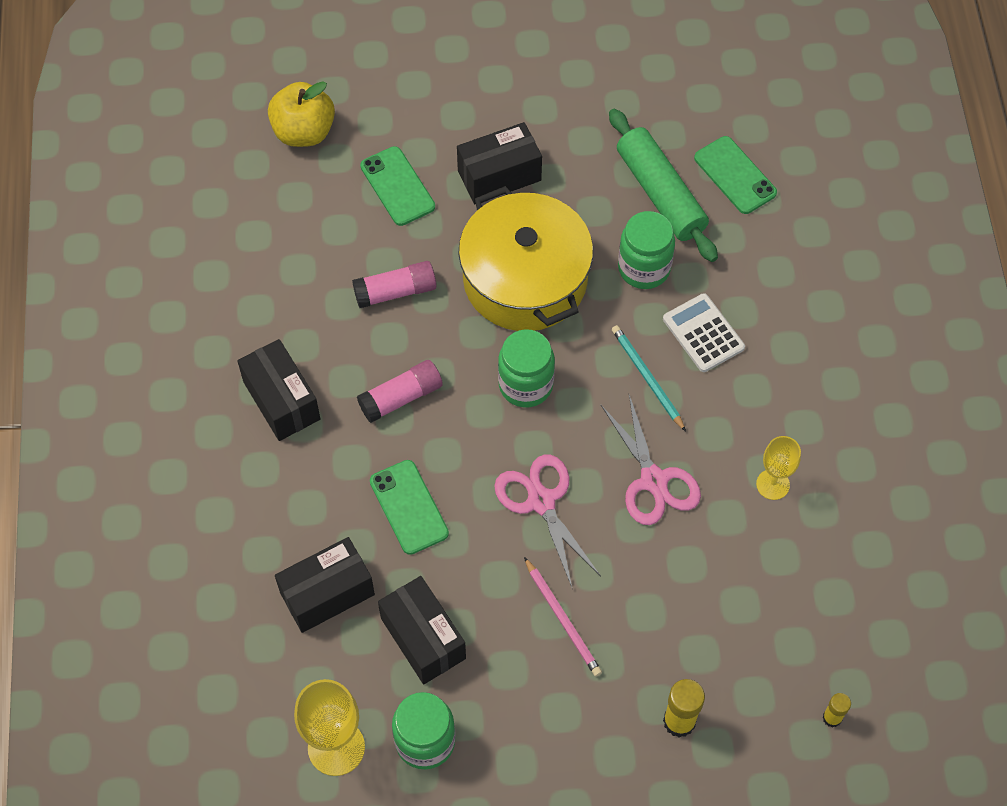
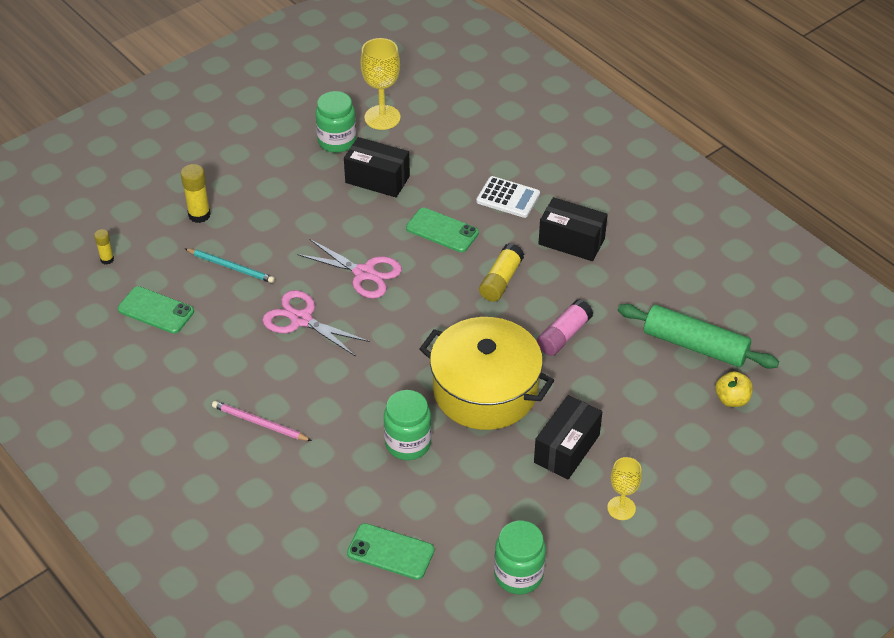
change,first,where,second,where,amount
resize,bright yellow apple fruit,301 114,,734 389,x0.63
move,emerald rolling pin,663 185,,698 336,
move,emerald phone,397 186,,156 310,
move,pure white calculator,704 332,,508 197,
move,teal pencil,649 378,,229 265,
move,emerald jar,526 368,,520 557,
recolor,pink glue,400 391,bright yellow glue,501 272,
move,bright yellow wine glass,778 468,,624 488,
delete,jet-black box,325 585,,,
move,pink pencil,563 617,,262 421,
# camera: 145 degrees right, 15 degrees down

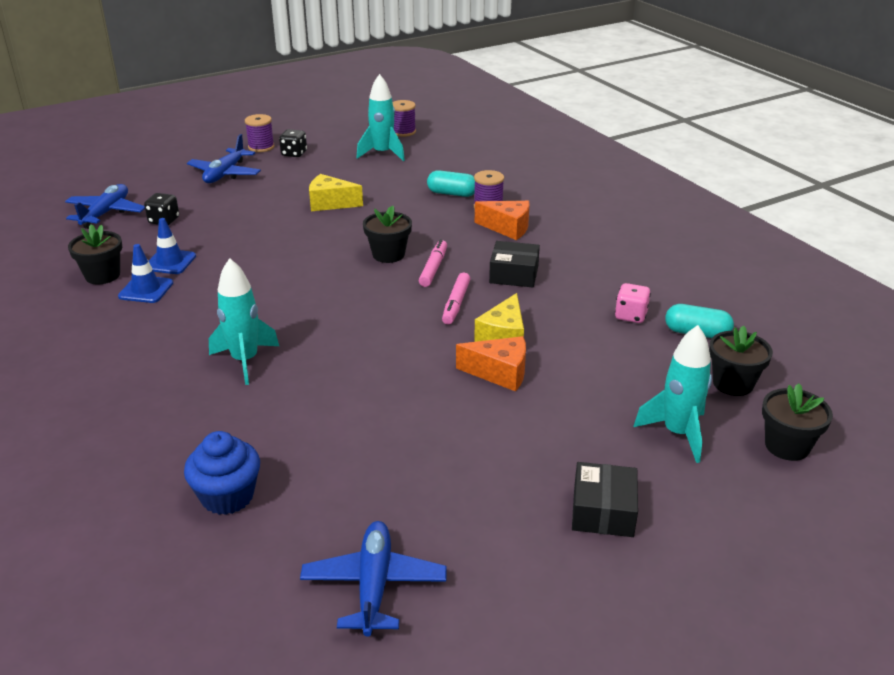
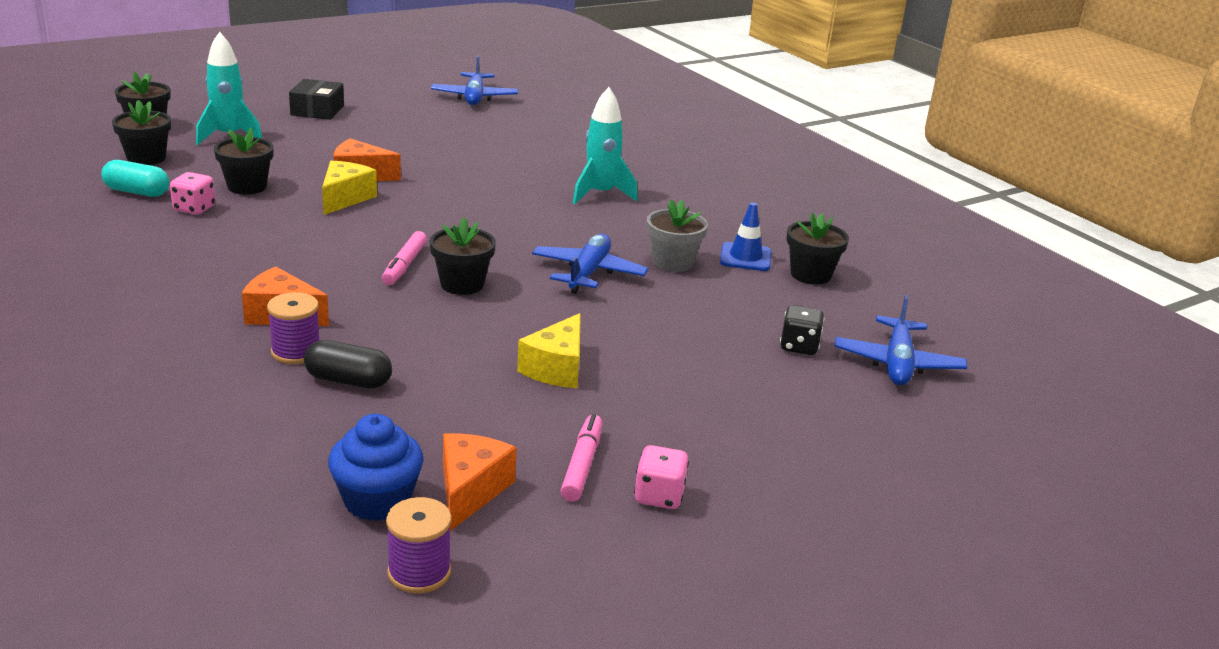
change,first,where,second,where,amount
replace,teal toy rocket,380 117,orange cheese wedge,480 482,
delete,royal purple bobbin,259 133,,,
recolor,jet-black game die,293 143,pink game die,661 477,
move,royal blue aeroplane,224 158,,590 264,
recolor,teal pill,451 183,jet-black pill,348 364,
rotate,bright yellow cheese wedge,336 192,,549 350,105 degrees clockwise
delete,royal blue road cone,172 246,,,
delete,jet-black box,514 264,,,
move,pink felt pen,456 299,,581 457,
move,royal blue cupcake,222 473,,375 467,
insert,,,jet-black flower pot,244 161,
insert,,,ash-grey flower pot,677 235,
# camera: 175 degrees right, 5 degrees down

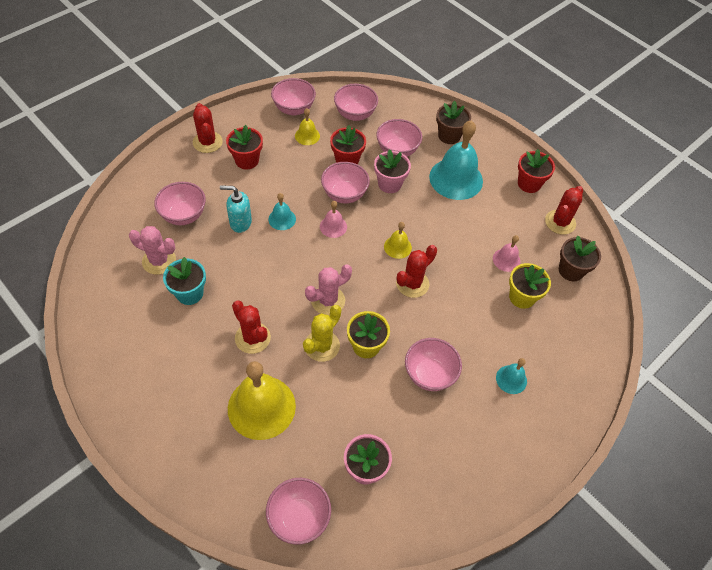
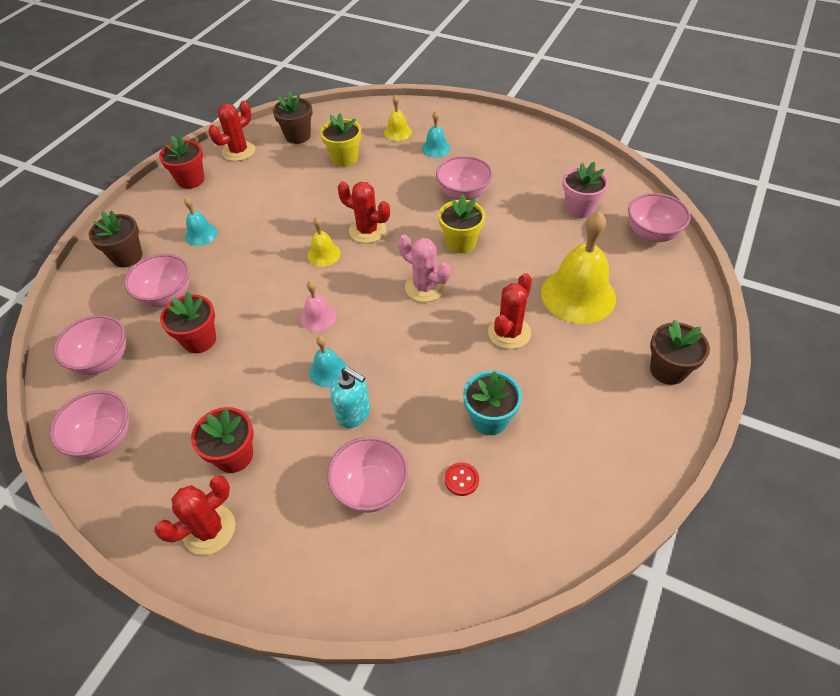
change,first,where,second,where,amount
move,bright yellow school bell,307 126,,398 118,
resize,teal school bell,456 160,,200 221,x0.48
delete,pink flower pot,392 171,,,
delete,pink bowl,345 183,,,
rotate,teal soap dispenser,236 209,,350 397,45 degrees counterclockwise
rotate,scarlet saguaro cactus,564 210,,231 131,60 degrees counterclockwise
replace,pink saguaro cactus,152 250,scarlet sewing button,462 479,
delete,pink school bell,507 253,,,
delete,bright yellow saguaro cactus,322 333,,,
insert,,,dark brown flower pot,680 352,
# camera: 105 degrees left, 5 degrees down

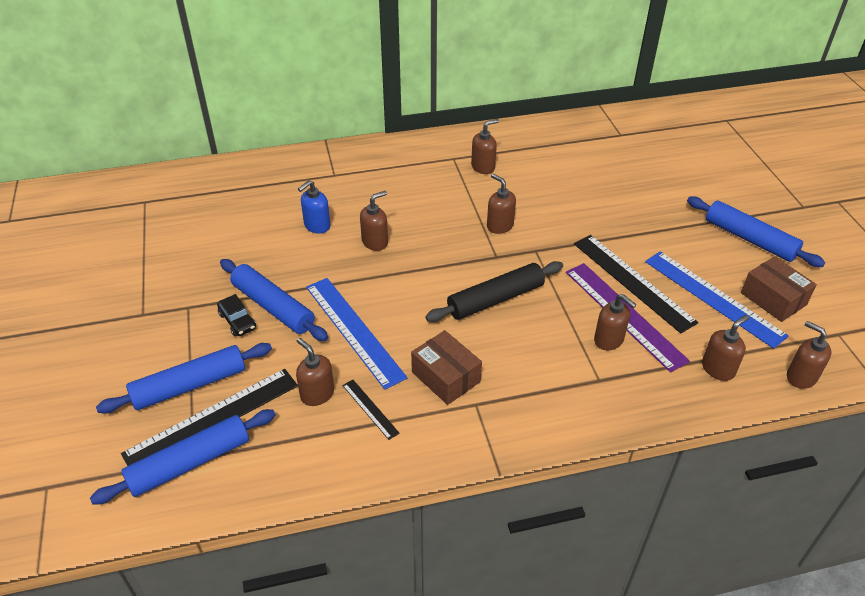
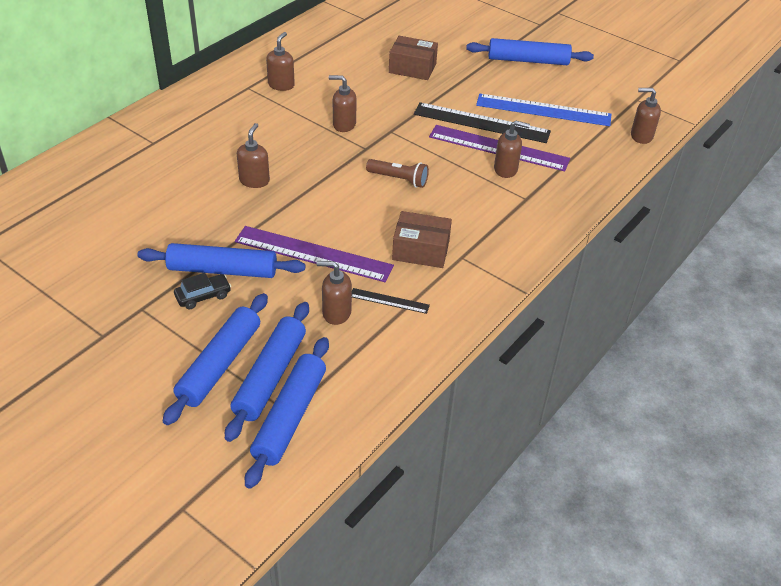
change,first,where,second,where,amount
delete,royal blue soap dispenser,314 207,,,
move,dark brown box,779 289,,413 58,
replace,jet-black rolling pin,494 291,dark brown torch,397 173,
recolor,royal blue ruler,356 334,royal purple ruler,314 254,
rotate,jet-black automobile,236 315,,202 291,45 degrees counterclockwise
delete,dark brown soap dispenser,725 348,,,
replace,jet-black ruler,209 417,royal blue rolling pin,267 372,
# camera: 40 degrees left, 0 degrees up

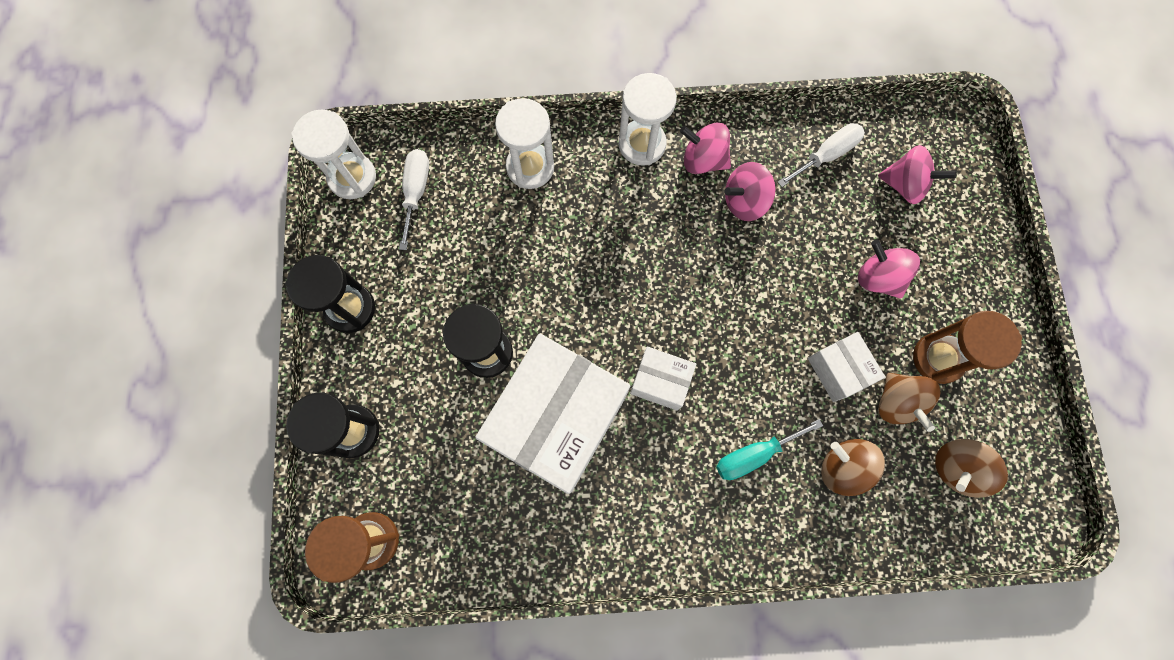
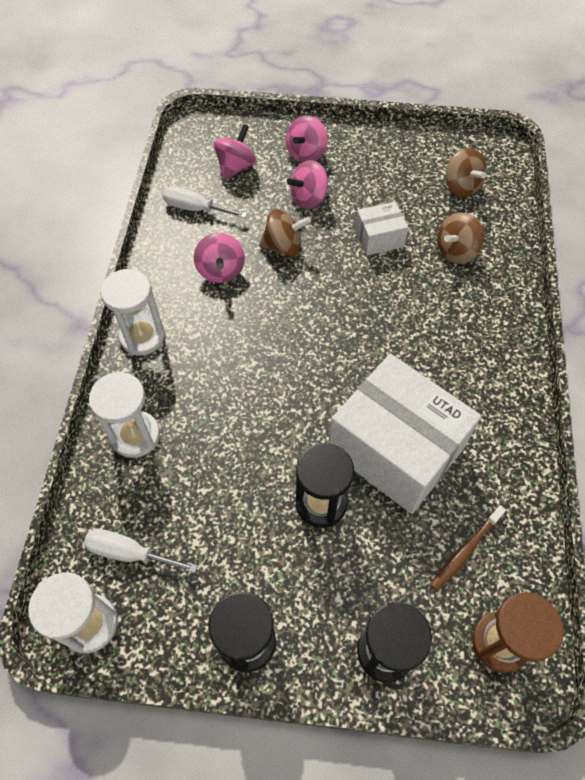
change,first,where,second,where,amount
move,pink toy top,705 148,,307 139,
rotate,pure white flat screwdriver,821 155,,205 202,45 degrees counterclockwise
delete,dark brown sandglass,967 347,,,
delete,pure white box,663 379,,,
move,dark brown toy top,910 402,,285 232,
delete,teal flat screwdriver,769 449,,,
insert,,,dark brown dental brush,468 548,
# camera: 80 degrees left, 15 degrees down

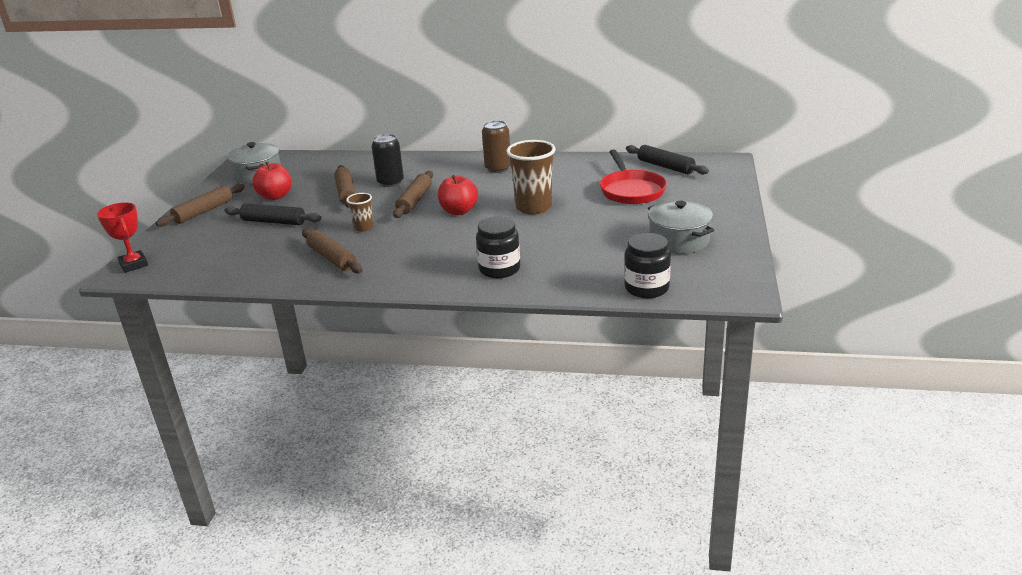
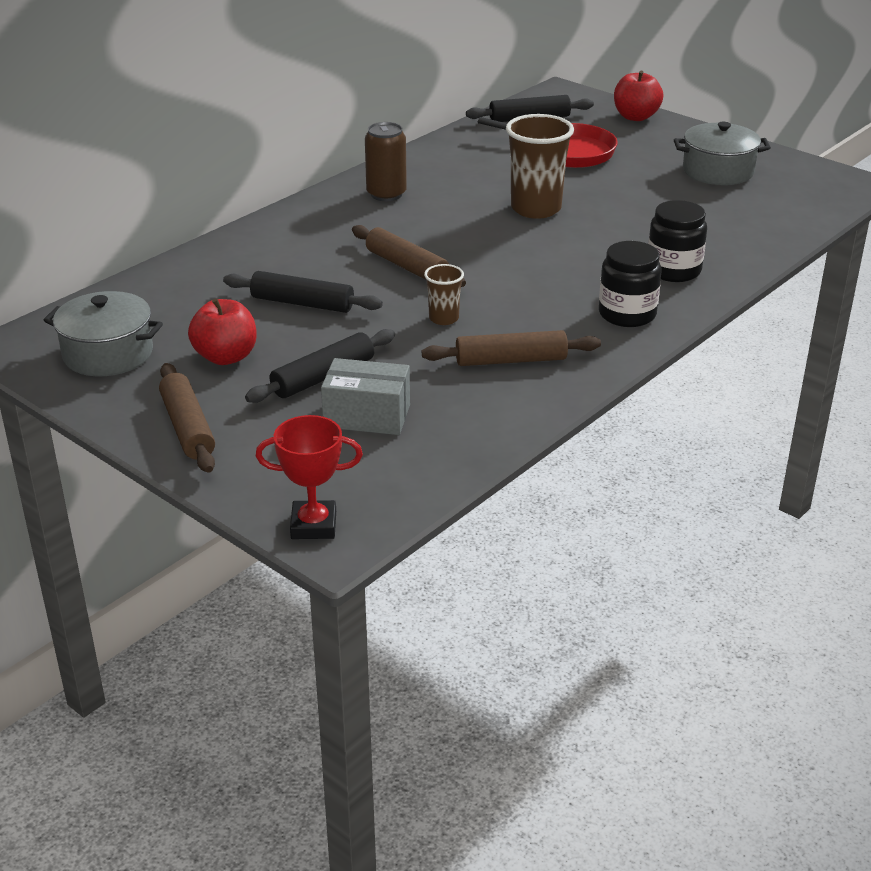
change,first,where,second,where,amount
delete,jet-black can,387 160,,,
recolor,dark brown rolling pin,345 186,jet-black rolling pin,303 292,
move,scarlet apple fruit,458 195,,638 96,
move,jet-black jar,647 265,,630 284,
insert,,,ash-grey box,365 396,
# camera: 60 degrees left, 5 degrees up

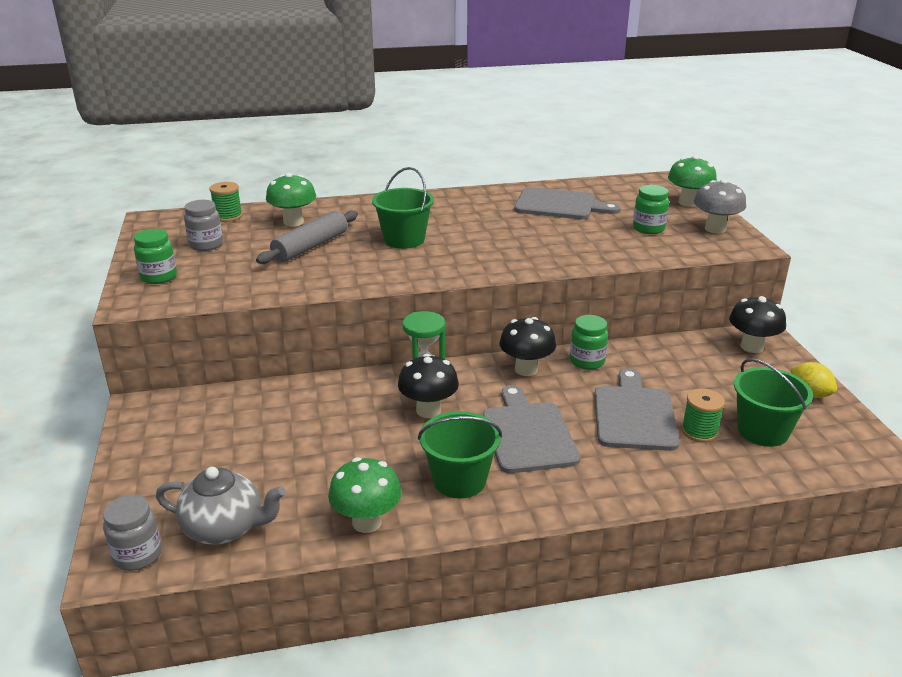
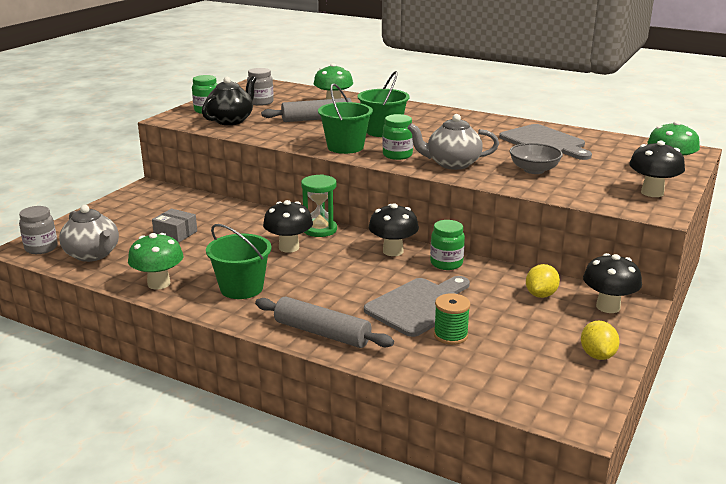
change,first,where,second,where,amount
recolor,ash-grey mushroom,720 206,jet-black mushroom,657 169,
delete,emerald bobbin,226 202,,,
move,emerald jar,651 209,,397 137,
move,emerald bucket,773 402,,345 118,
delete,ash-grey bread board,531 429,,,
insert,,,jet-black teapot,229 100,
insert,,,ash-grey teapot,453 142,
insert,,,ash-grey bowl,536 158,
insert,,,ash-grey box,174 225,
insert,,,bright yellow toy lemon,543 281,
insert,,,ash-grey rolling pin,324 322,
# camera: 40 degrees right, 5 degrees down

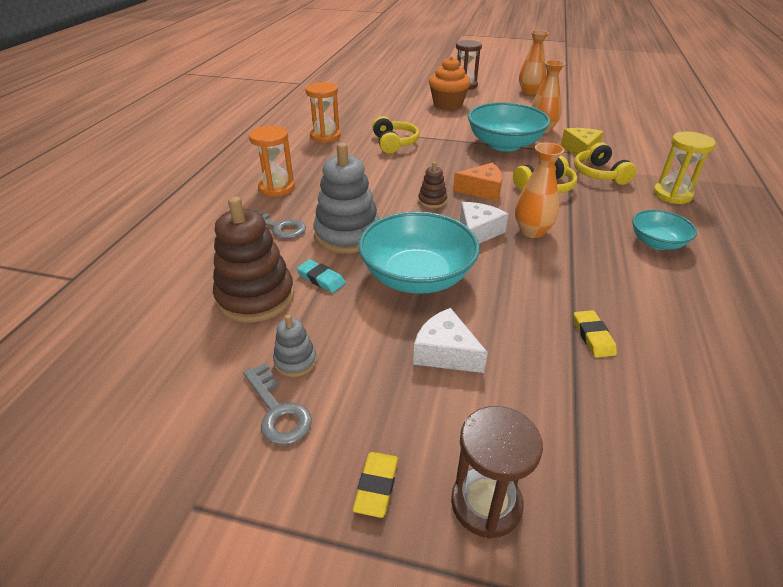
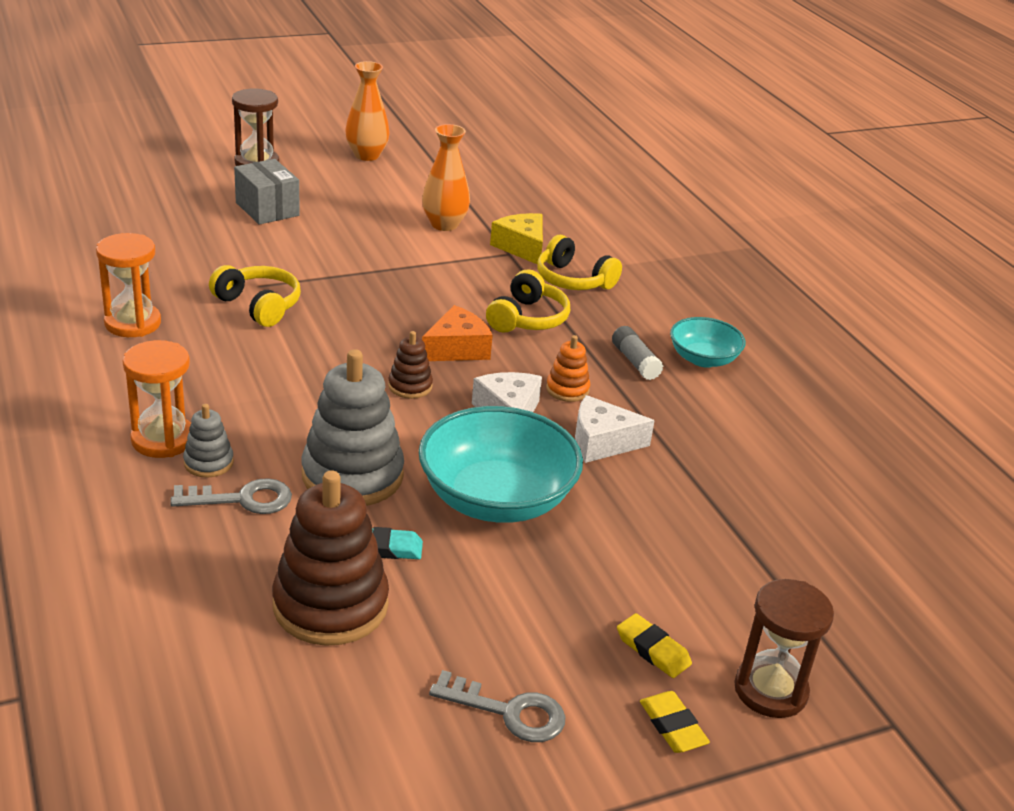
change,first,where,second,where,amount
replace,orange cupcake,450 83,ash-grey box,267 192,
delete,teal bowl,509 127,,,
delete,bright yellow sandglass,684 167,,,
replace,orange vase,539 190,orange ring stacker,568 368,
move,pure white cheese wedge,450 340,,615 429,
move,bright yellow pencil eraser,595 334,,654 645,
move,ash-grey ring stacker,295 345,,208 441,
insert,,,ash-grey glue,637 353,
# camera: 40 degrees left, 5 degrees down

